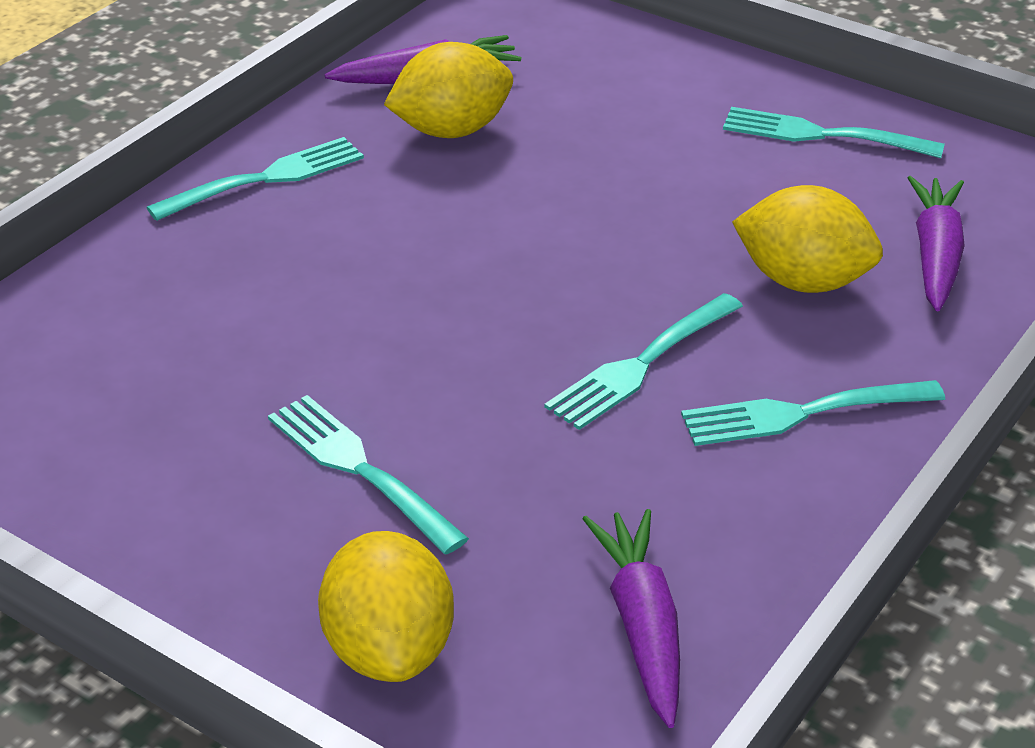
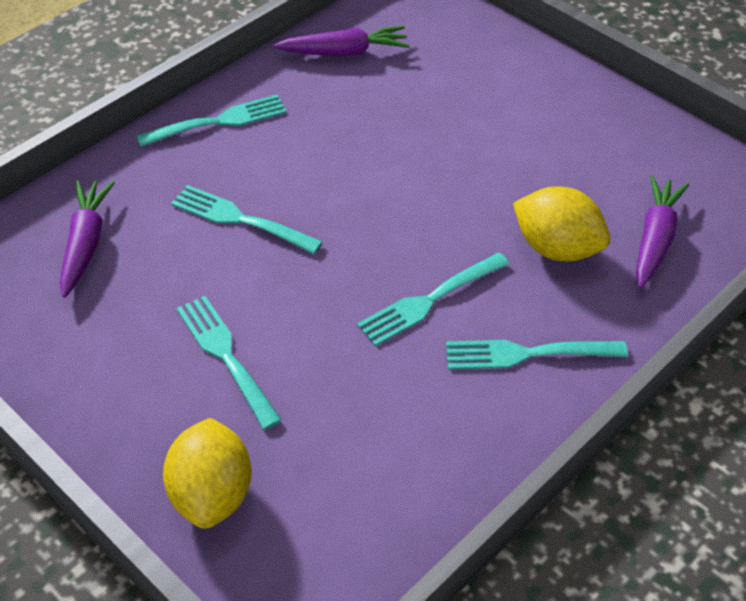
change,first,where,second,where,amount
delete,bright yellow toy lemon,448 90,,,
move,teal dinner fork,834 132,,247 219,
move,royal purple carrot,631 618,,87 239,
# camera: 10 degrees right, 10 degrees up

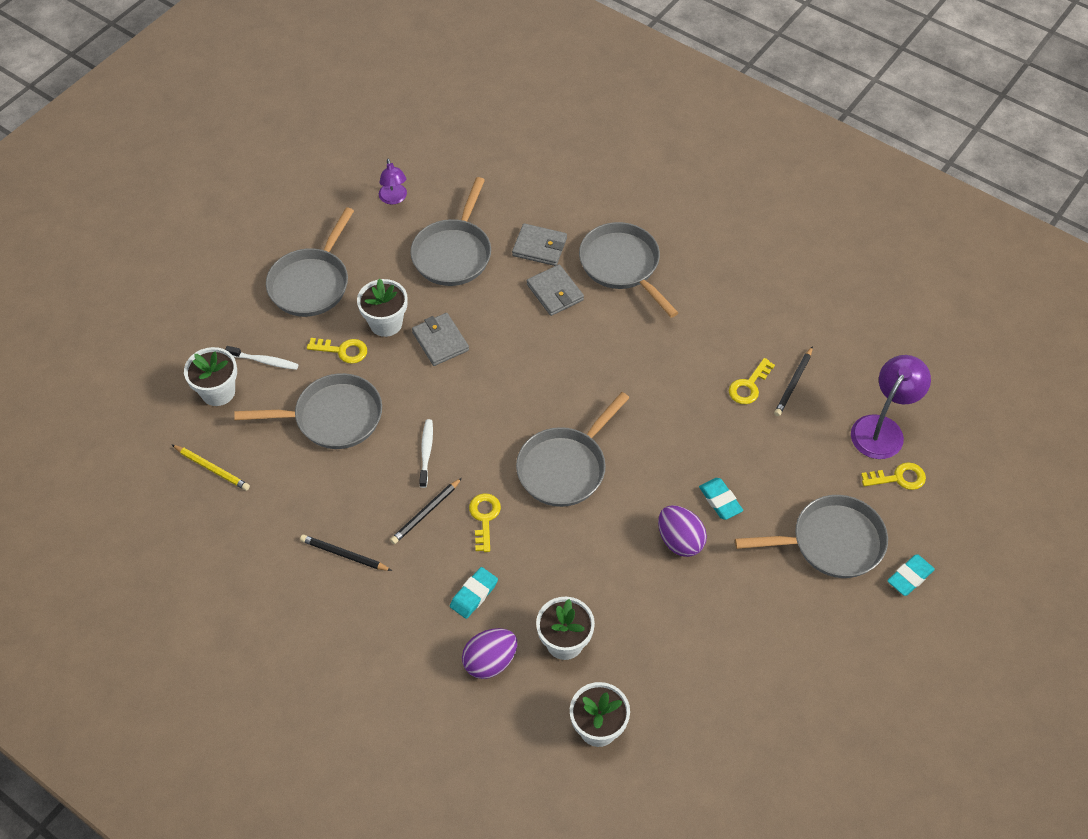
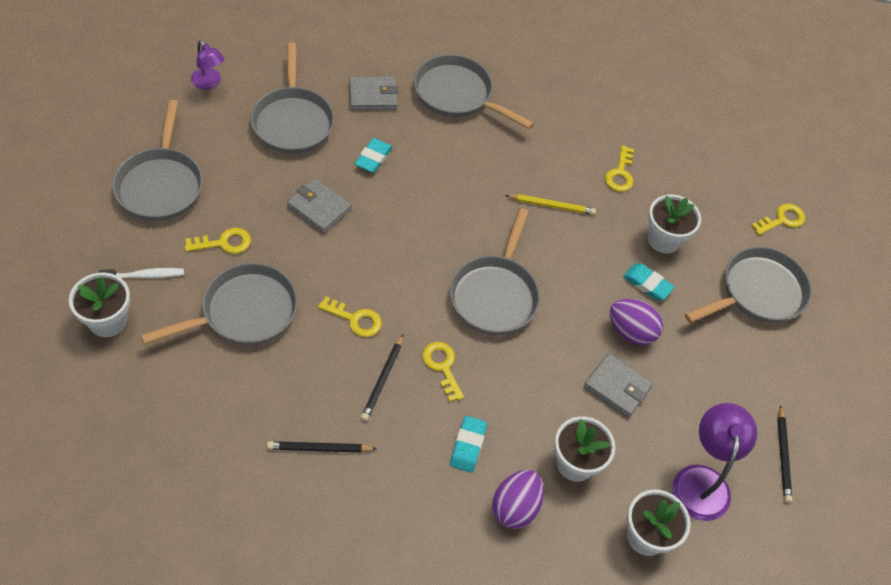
change,first,where,second,where,amount
move,ash-grey billfold,555 290,,618 385,
move,pure white flower pot,382 307,,674 224,
move,jet-black pencil,793 381,,785 454,
move,royal purple reading lamp,891 407,,714 462,
replace,pure white dental brush,426 453,bright yellow door key,350 316,
move,bright yellow pencil,211 468,,550 204,
move,teal pencil eraser,911 575,,374 155,
# camera: 30 degrees left, 0 degrees up

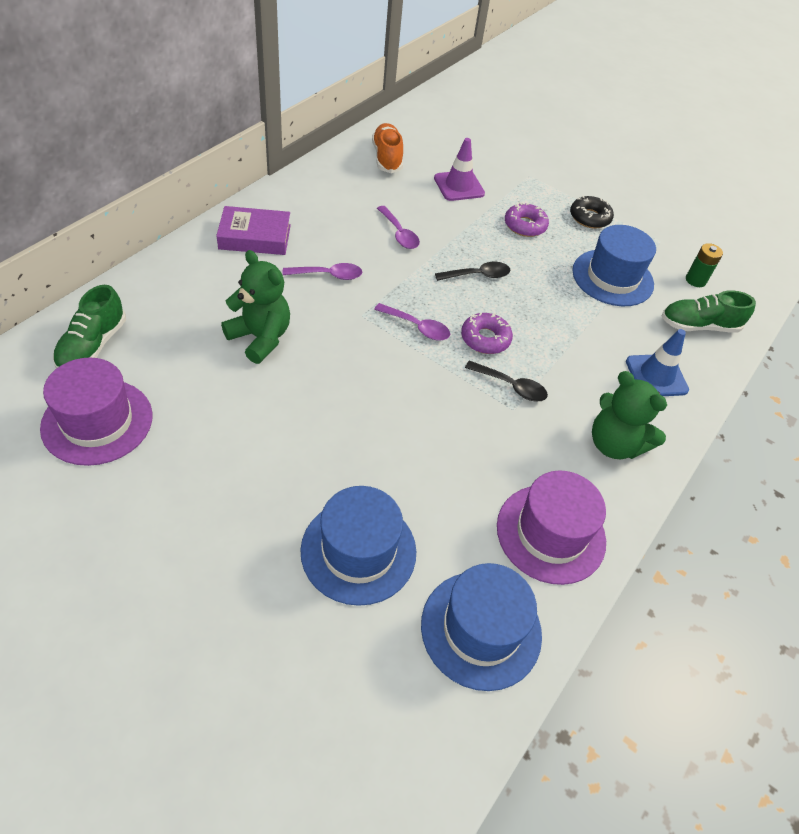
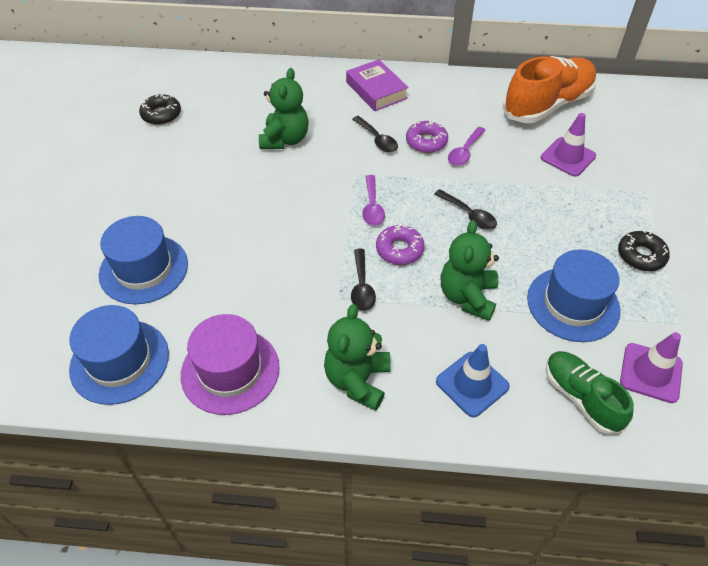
change,first,where,second,where,amount
resize,orange shoe,387 148,,550 89,x1.67
move,royal purple donut,527 219,,427 137,
replace,emerald power cell,704 265,royal purple road cone,651 367,
recolor,royal purple spoon,322 271,jet-black spoon,375 134,
delete,emerald shoe,89 327,,,
replace,royal purple top hat,96 412,jet-black donut,160 109,
insert,,,emerald teddy,470 270,
# camera: 65 degrees right, 0 degrees up

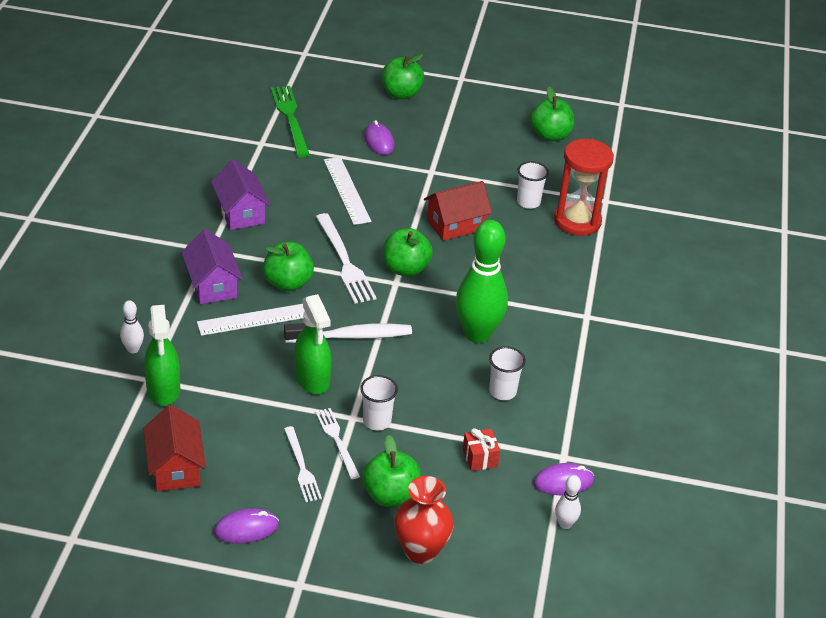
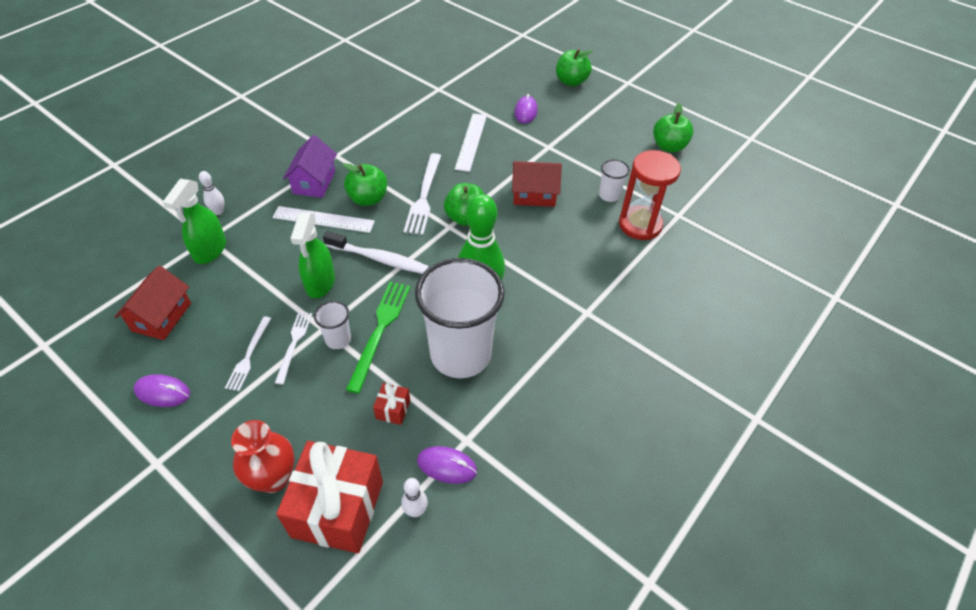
change,first,where,second,where,amount
move,emerald dinner fork,290 121,,378 338,
delete,royal purple cottage,241 194,,,
resize,pure white beaker,507 373,,460 318,x2.35
delete,emerald apple fruit,391 471,,,
insert,,,scarlet present,329 497,
# camera: 30 degrees right, 10 degrees up

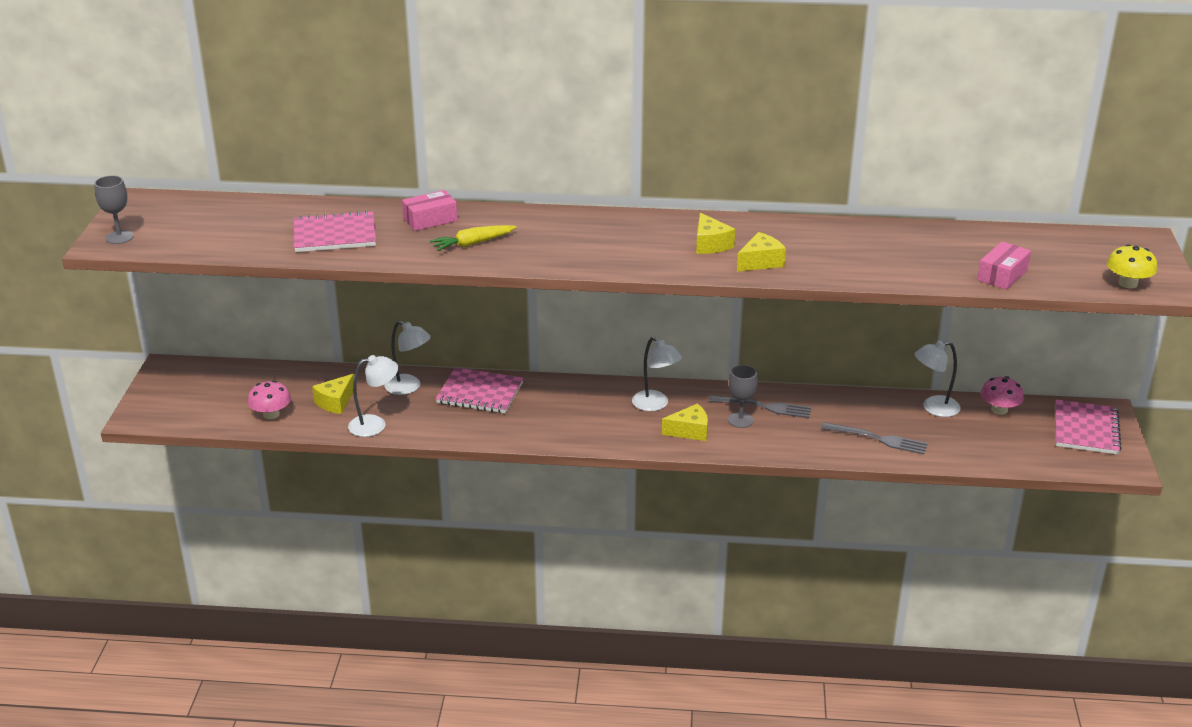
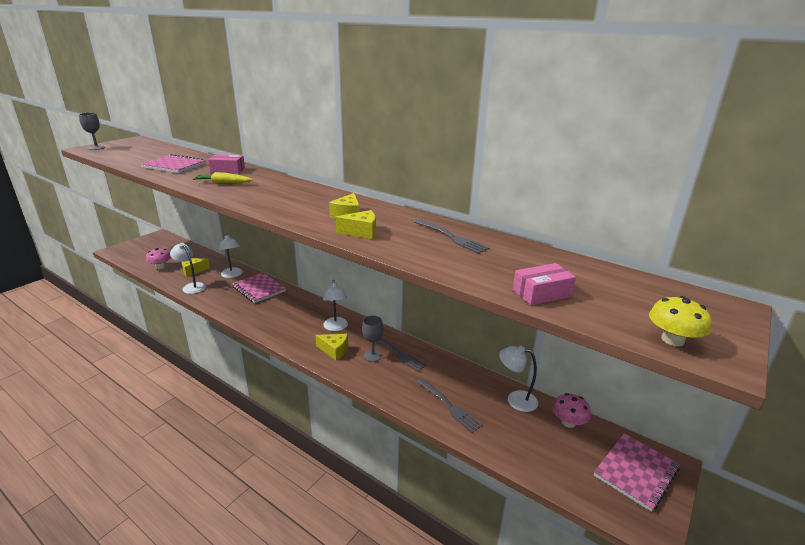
change,first,where,second,where,amount
rotate,pure white reading lamp,373 396,,188 268,150 degrees counterclockwise
insert,,,ash-grey dinner fork,451 236,
# camera: 30 degrees right, 5 degrees down

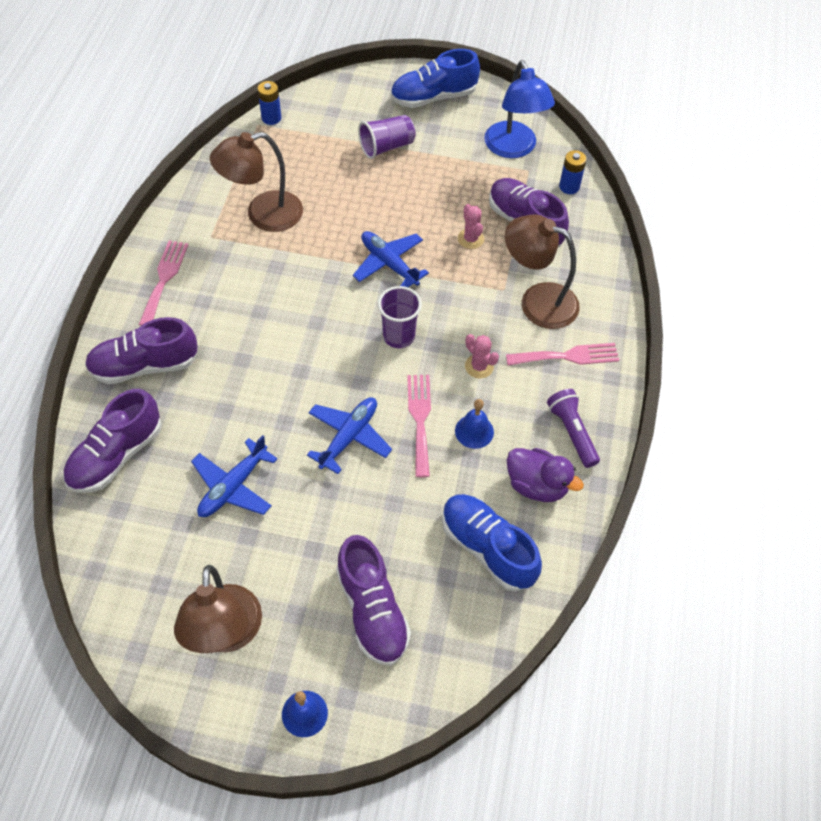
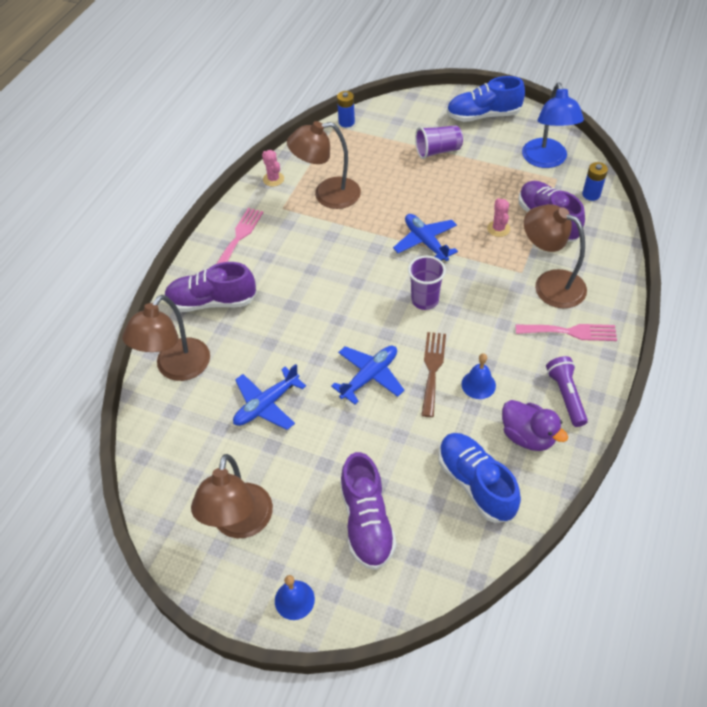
change,first,where,second,where,amount
move,pink saguaro cactus,482 356,,273 168,
recolor,pink dinner fork,419 426,dark brown dinner fork,433 374,
replace,royal purple shoe,112 441,dark brown reading lamp,166 338,
# camera: 15 degrees right, 5 degrees down

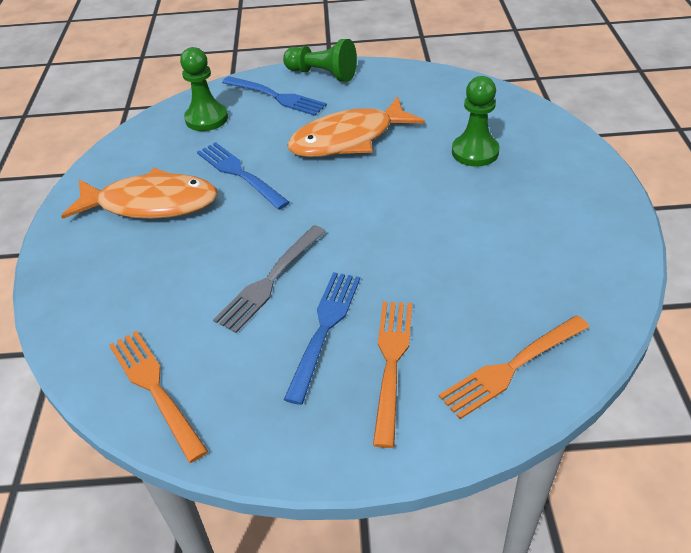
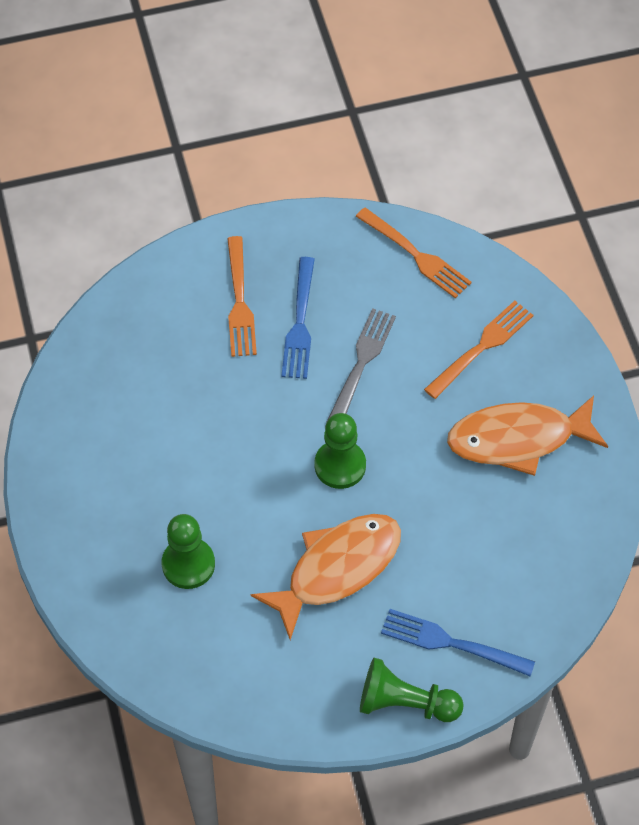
change,first,where,second,where,amount
move,emerald chess pawn,204 89,,340 451,
delete,royal blue dinner fork,243 176,,,
move,orange dinner fork,514 367,,479 350,
# camera: 165 degrees right, 15 degrees up

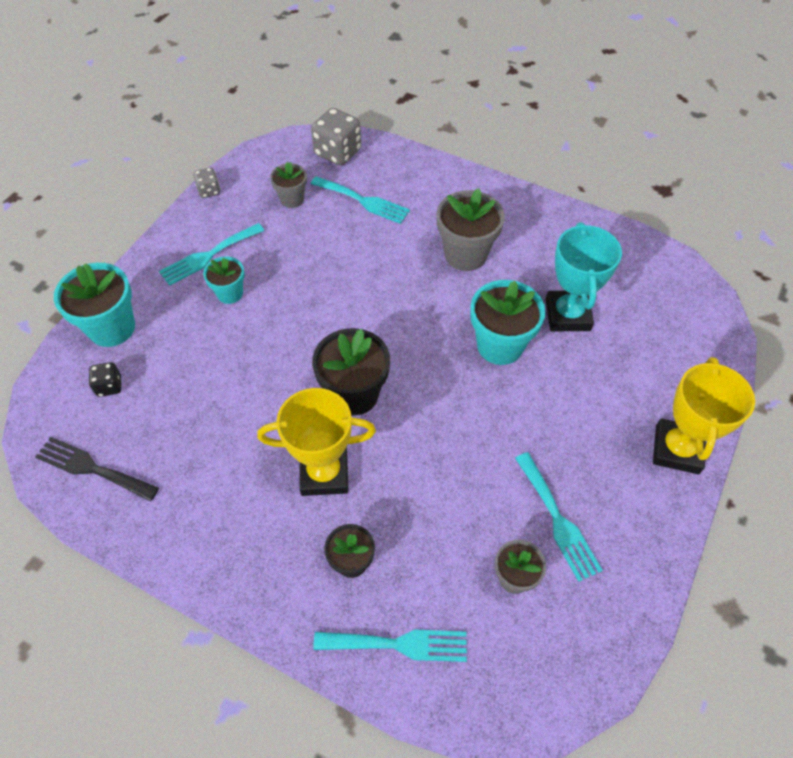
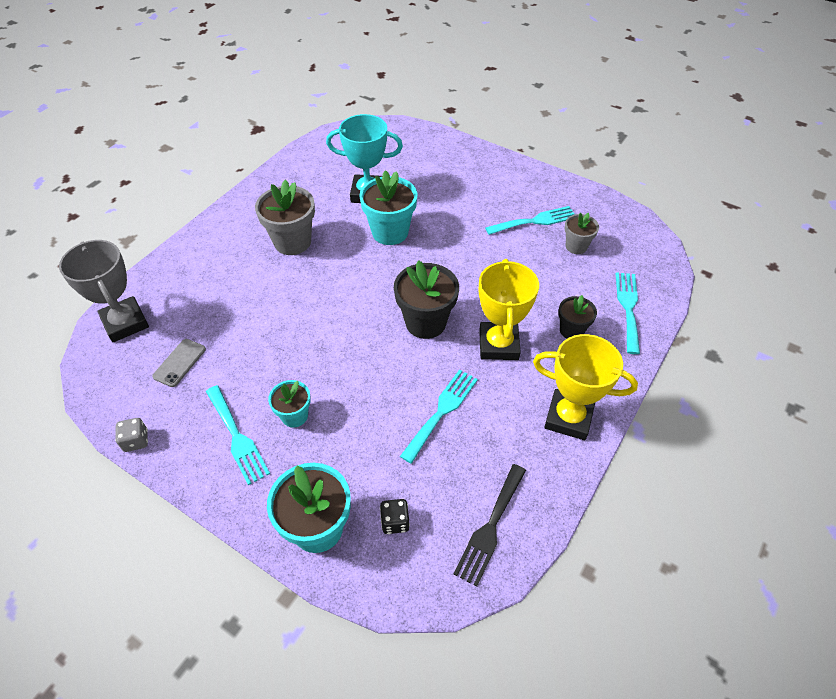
change,first,where,second,where,amount
replace,ash-grey game die,336 137,ash-grey trophy,104 291,
replace,ash-grey flower pot,288 185,ash-grey phone,179 363,
move,teal dinner fork,360 200,,439 417,
move,bright yellow trophy,704 415,,585 387,
# camera: 85 degrees left, 5 degrees down

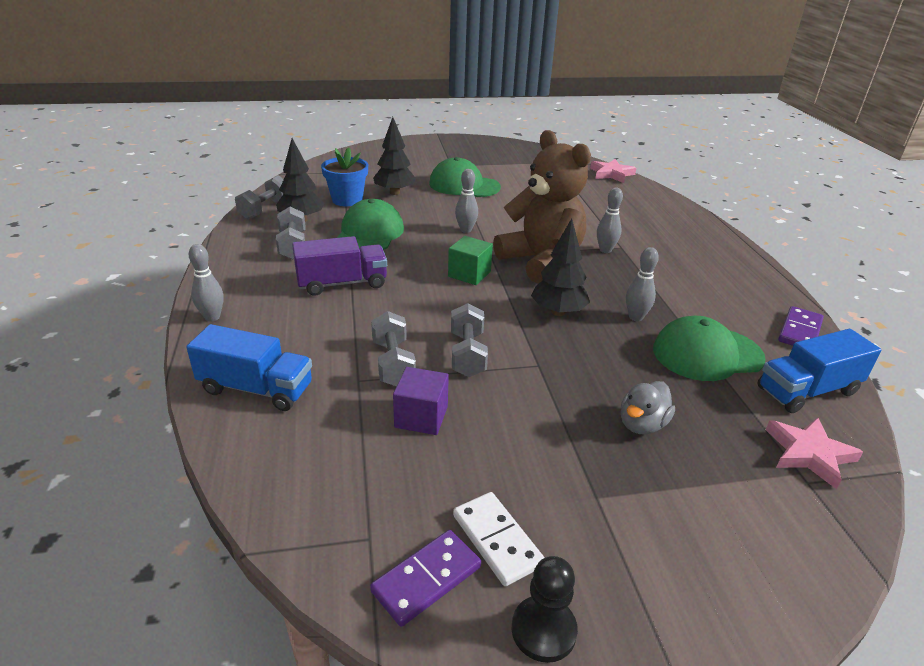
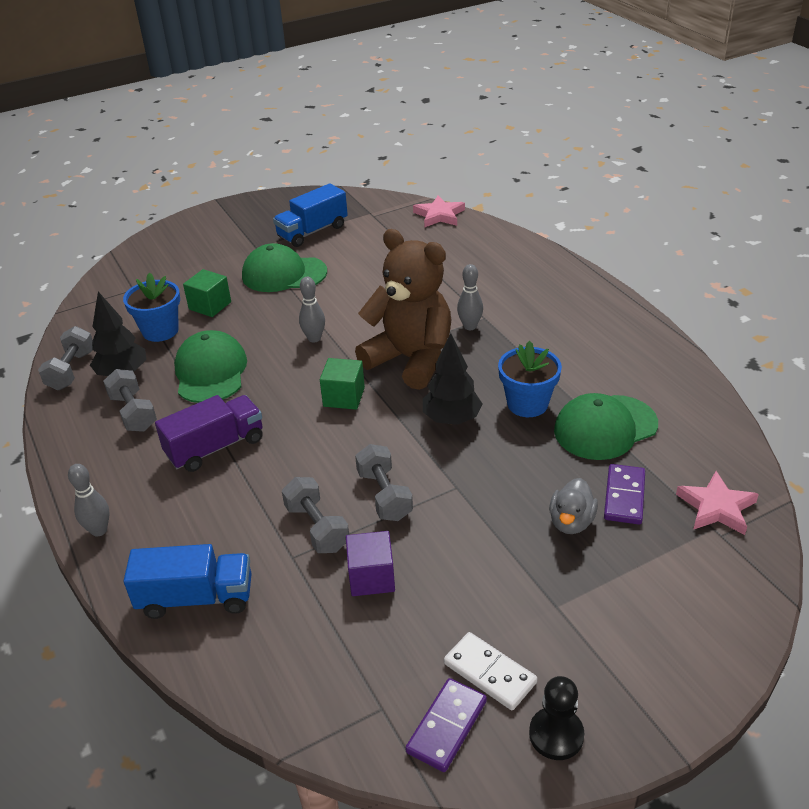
change,first,where,second,where,amount
replace,jet-black toy tree,394 156,emerald block,207 293,
replace,ash-grey tenpin,642 284,royal blue flower pot,530 379,
move,royal purple domino tile,801 326,,624 494,
move,royal blue truck,819 371,,310 215,
# camera: 15 degrees left, 5 degrees up

